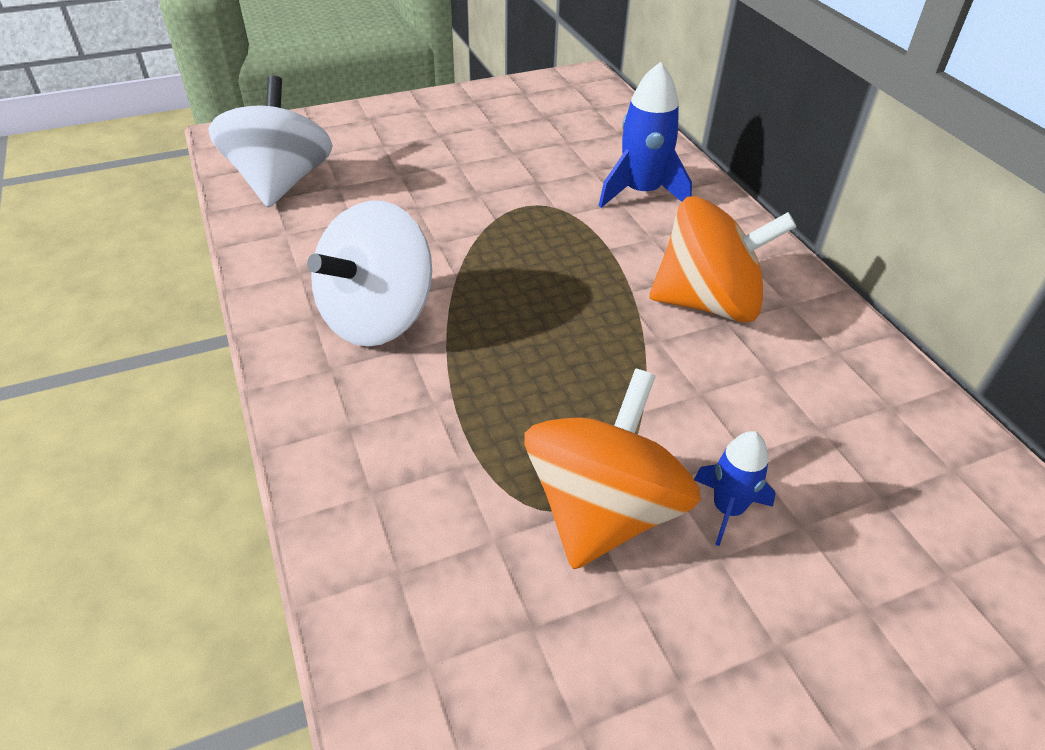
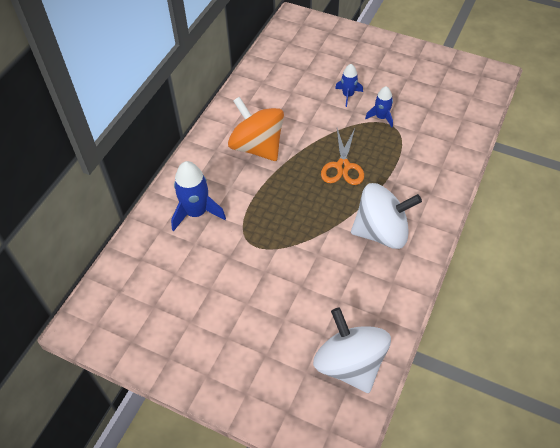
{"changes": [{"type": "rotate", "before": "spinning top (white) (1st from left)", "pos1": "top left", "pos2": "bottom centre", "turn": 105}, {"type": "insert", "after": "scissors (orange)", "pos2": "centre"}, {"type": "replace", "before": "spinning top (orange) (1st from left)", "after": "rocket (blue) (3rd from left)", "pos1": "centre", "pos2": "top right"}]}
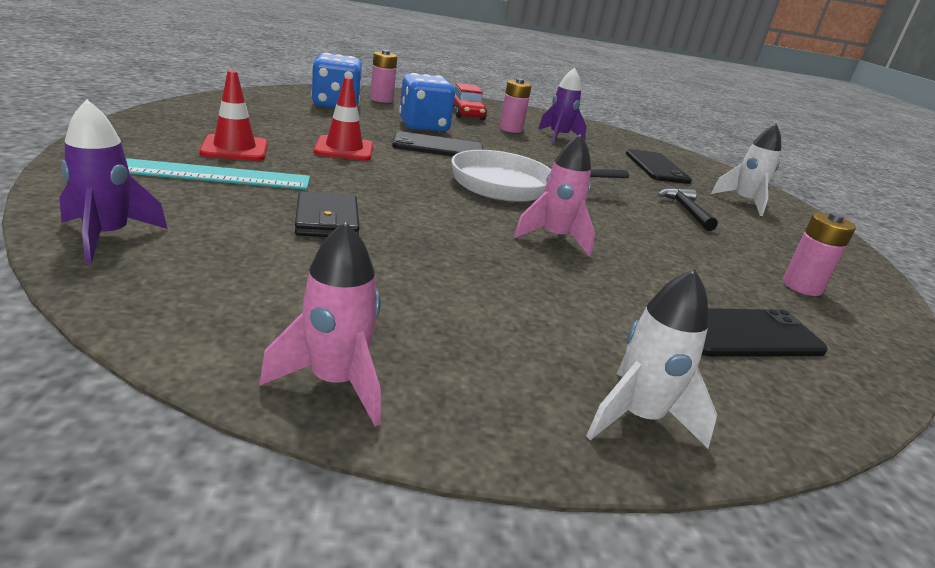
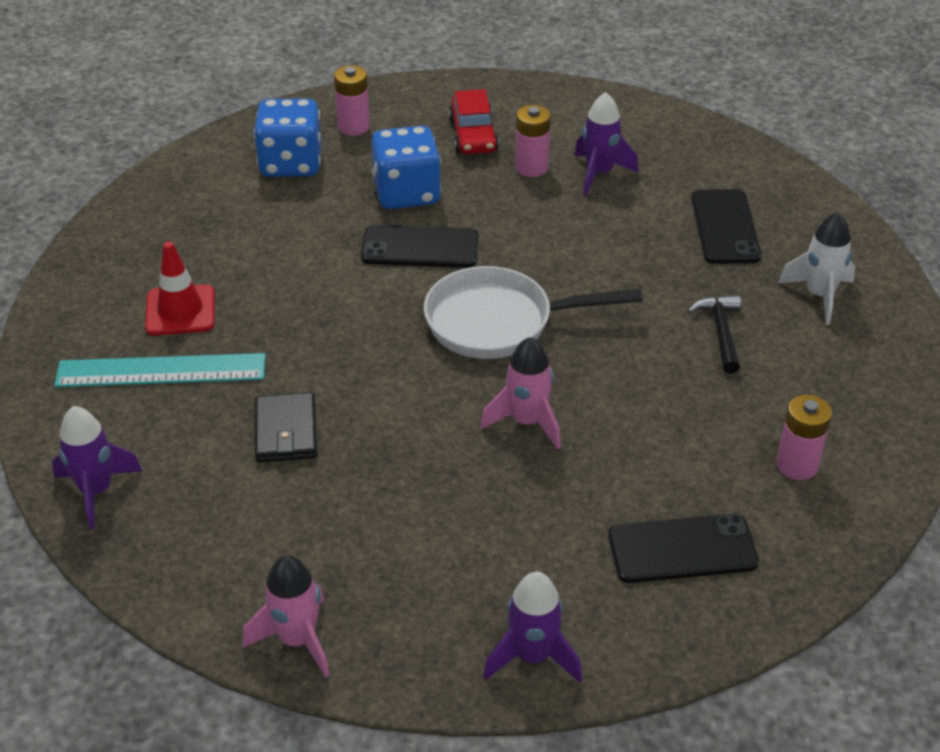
{"changes": [{"type": "recolor", "before": "rocket (white) (1st from left)", "after": "rocket (purple) (2nd from left)", "pos1": "middle right", "pos2": "bottom centre"}, {"type": "delete", "before": "traffic cone (red) (2nd from left)", "pos1": "top centre"}]}
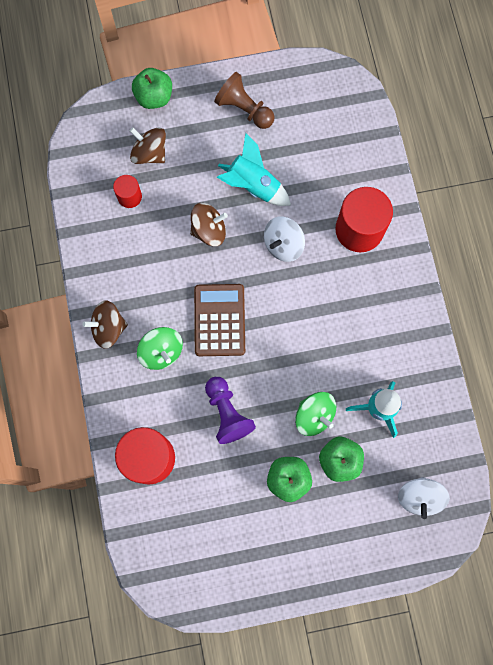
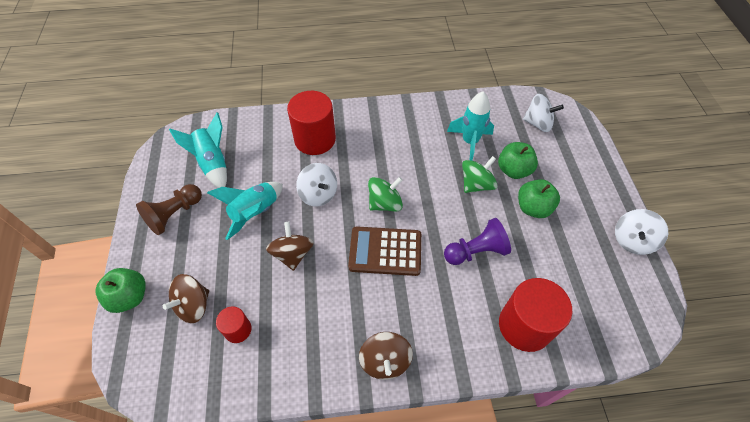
{"changes": [{"type": "insert", "after": "rocket (turquoise) (1st from left)", "pos2": "middle left"}, {"type": "move", "before": "spinning top (green) (1st from left)", "pos1": "middle left", "pos2": "centre"}, {"type": "insert", "after": "spinning top (white) (3rd from left)", "pos2": "middle right"}]}
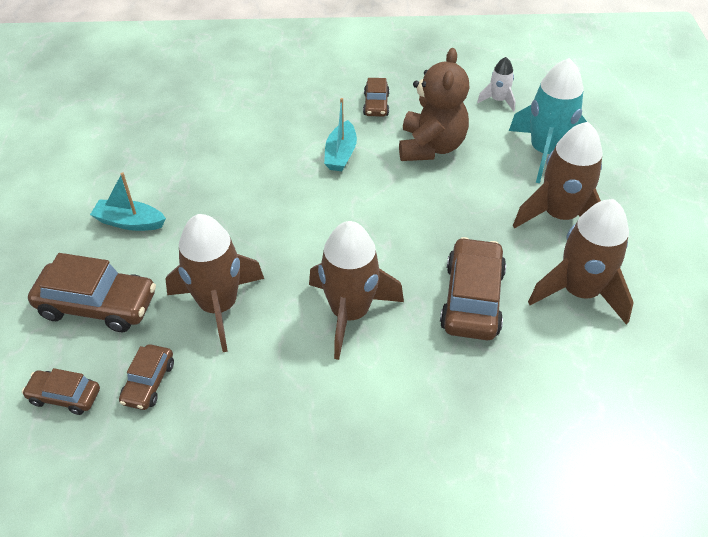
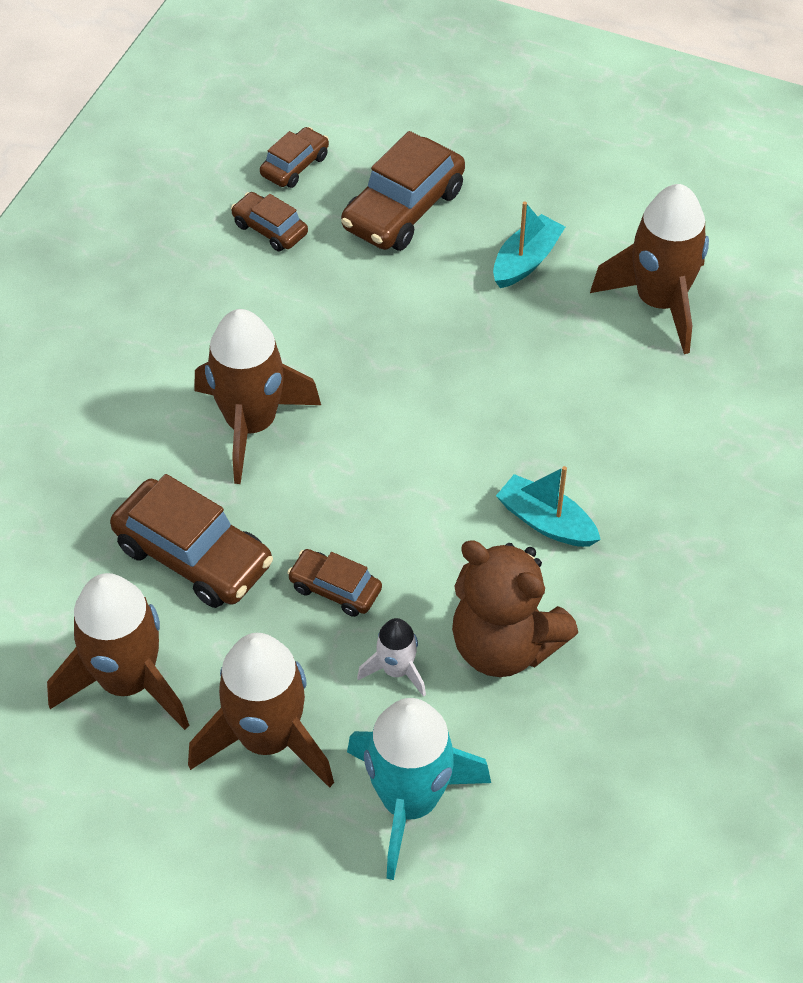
{"changes": [{"type": "move", "before": "car (brown) (4th from left)", "pos1": "top centre", "pos2": "centre"}, {"type": "move", "before": "rocket (white)", "pos1": "top right", "pos2": "bottom centre"}, {"type": "move", "before": "rocket (brown) (1st from left in the first image)", "after": "rocket (brown) (4th from left)", "pos1": "middle left", "pos2": "top right"}]}
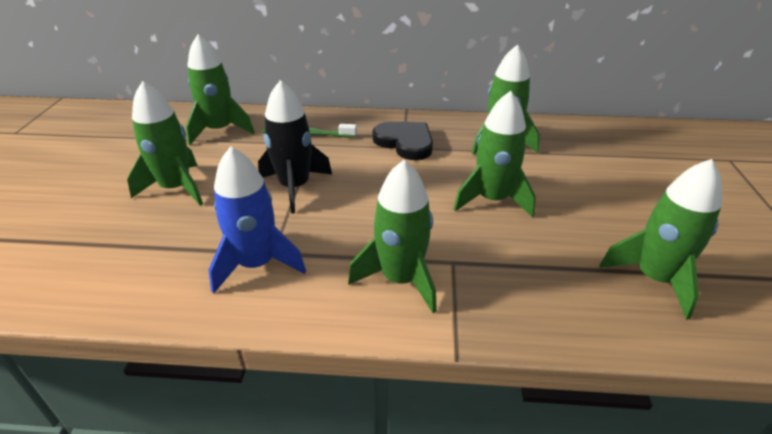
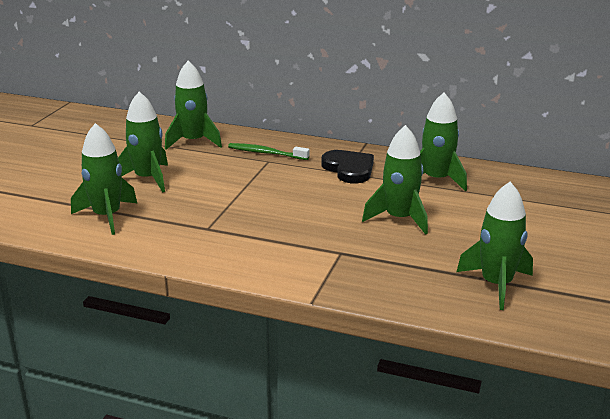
{"changes": [{"type": "move", "before": "rocket (green) (3rd from left in the first image)", "after": "rocket (green) (1st from left)", "pos1": "centre", "pos2": "middle left"}, {"type": "delete", "before": "rocket (blue)", "pos1": "middle left"}, {"type": "delete", "before": "rocket (black)", "pos1": "centre"}]}
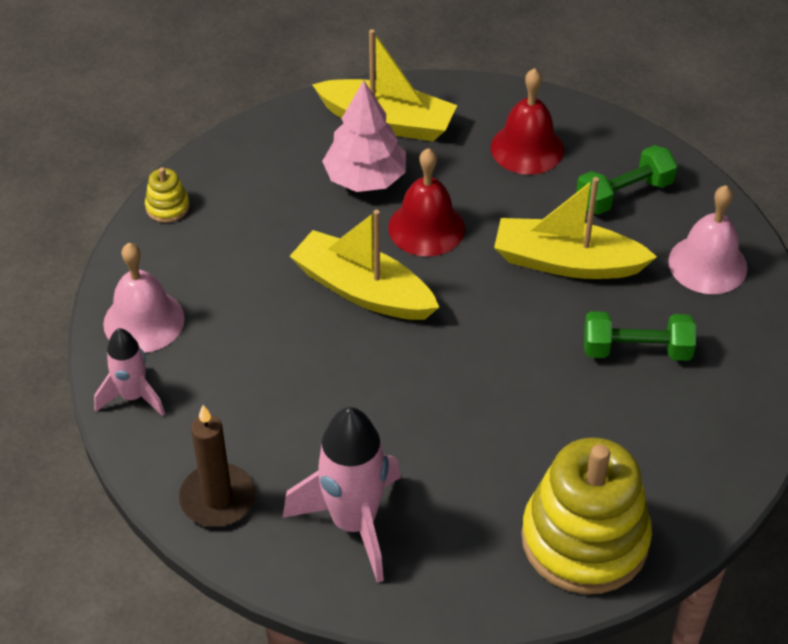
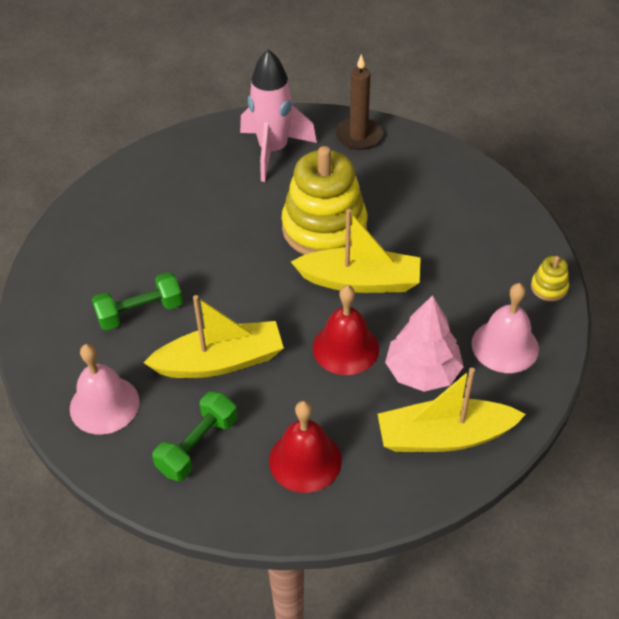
{"changes": [{"type": "move", "before": "stacking toy (yellow) (2nd from left in the first image)", "after": "stacking toy (yellow) (1st from left)", "pos1": "bottom right", "pos2": "top centre"}, {"type": "move", "before": "bell (pink) (1st from left in the first image)", "after": "bell (pink) (2nd from left)", "pos1": "middle left", "pos2": "middle right"}, {"type": "delete", "before": "rocket (pink) (1st from left)", "pos1": "middle left"}]}
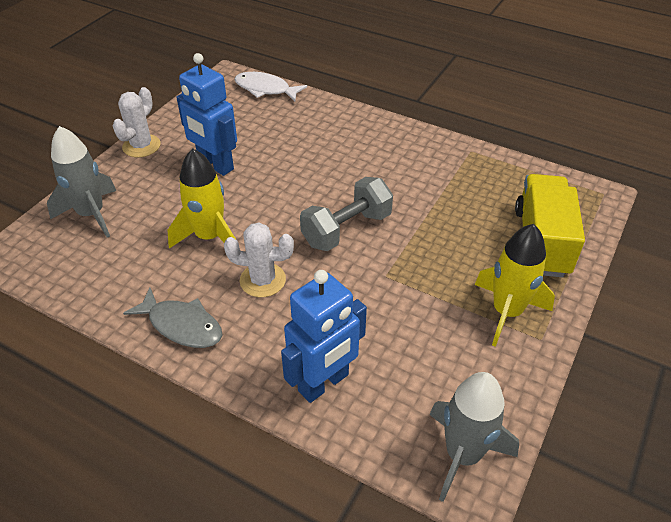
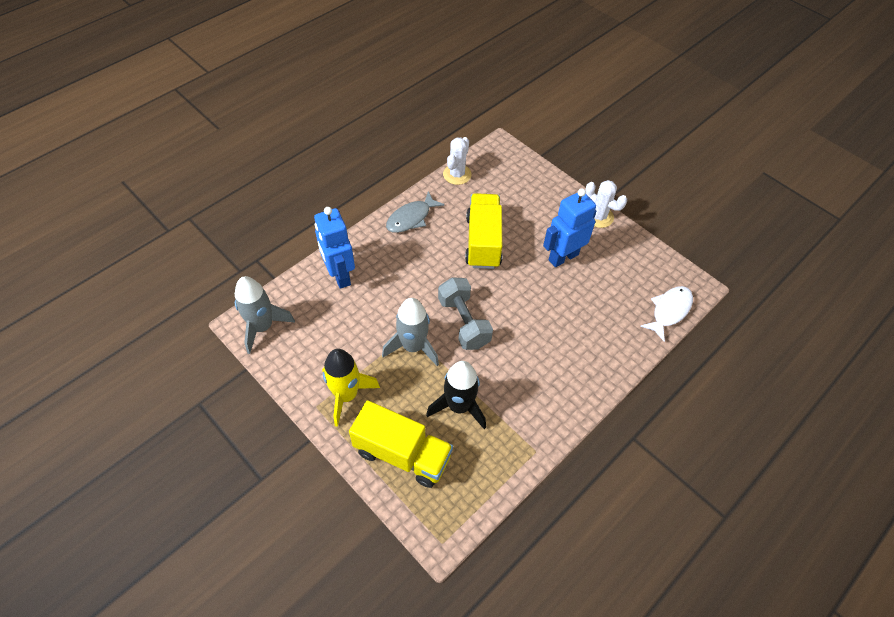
{"changes": [{"type": "move", "before": "rocket (grey) (1st from left in the first image)", "after": "rocket (grey) (2nd from left)", "pos1": "middle left", "pos2": "centre"}, {"type": "insert", "after": "rocket (black)", "pos2": "centre"}, {"type": "move", "before": "cactus (white) (2nd from left in the first image)", "after": "cactus (white) (1st from left)", "pos1": "centre", "pos2": "top centre"}, {"type": "replace", "before": "rocket (yellow) (1st from left)", "after": "truck (yellow) (2nd from left)", "pos1": "middle left", "pos2": "centre"}]}
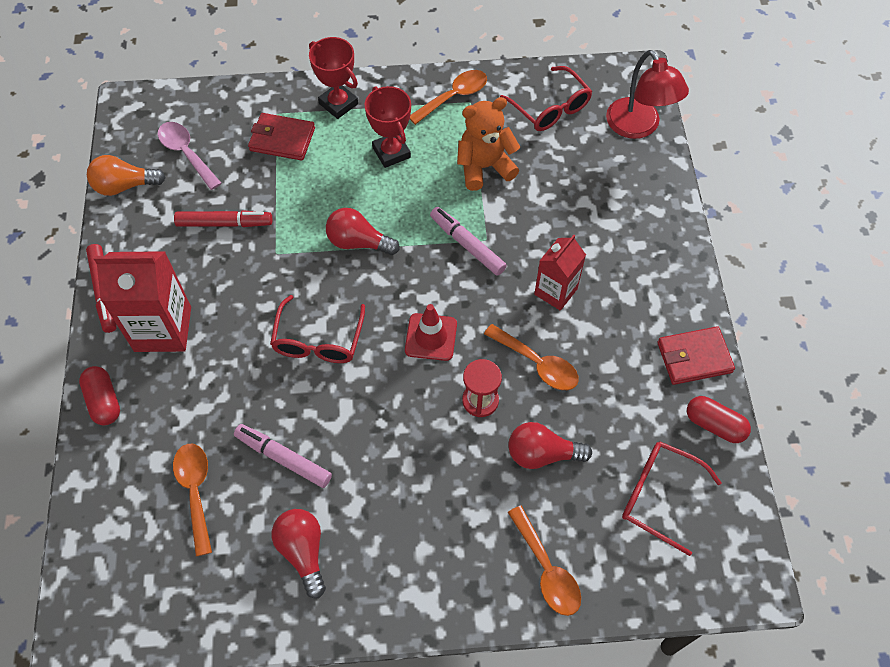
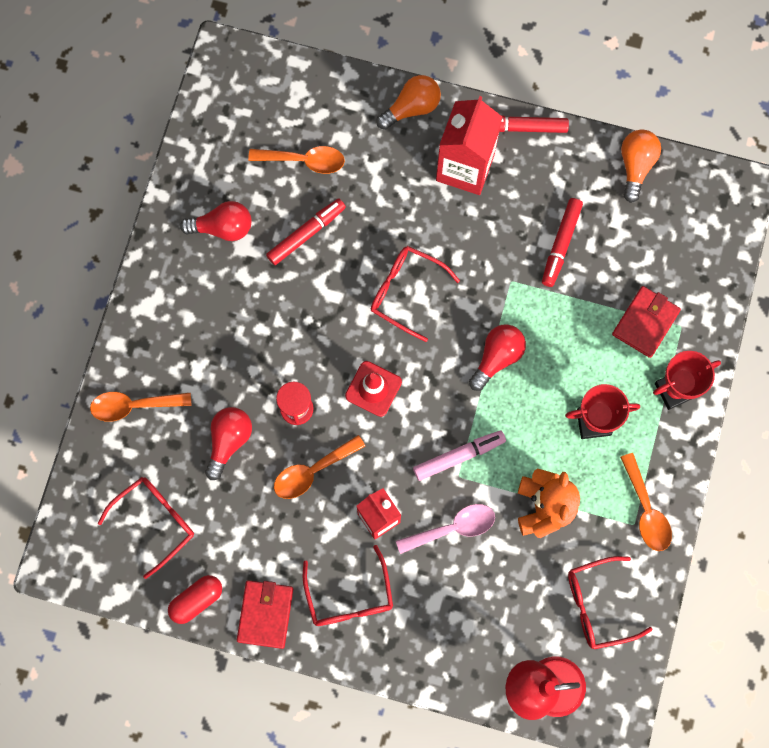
{"changes": [{"type": "recolor", "before": "marker (pink) (1st from left)", "after": "marker (red) (1st from left)", "pos1": "bottom left", "pos2": "top centre"}, {"type": "insert", "after": "glasses (red) (2nd from left)", "pos2": "bottom centre"}, {"type": "replace", "before": "capsule (red) (1st from left)", "after": "light bulb (orange) (1st from left)", "pos1": "middle left", "pos2": "top centre"}, {"type": "move", "before": "spoon (pink)", "pos1": "top left", "pos2": "bottom centre"}]}
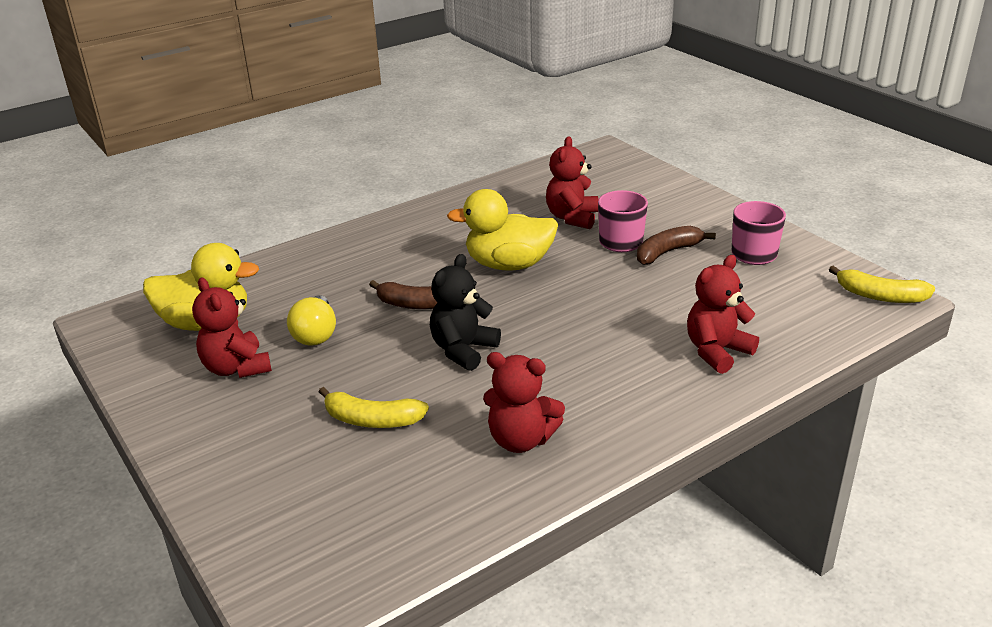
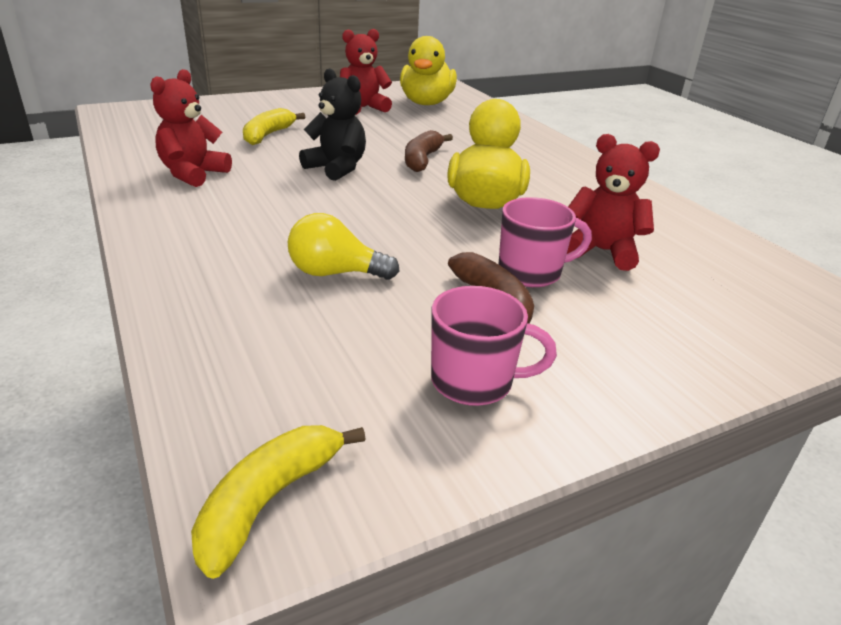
{"changes": [{"type": "move", "before": "light bulb (yellow)", "pos1": "middle left", "pos2": "centre"}, {"type": "delete", "before": "teddy bear (red) (4th from left)", "pos1": "middle right"}]}
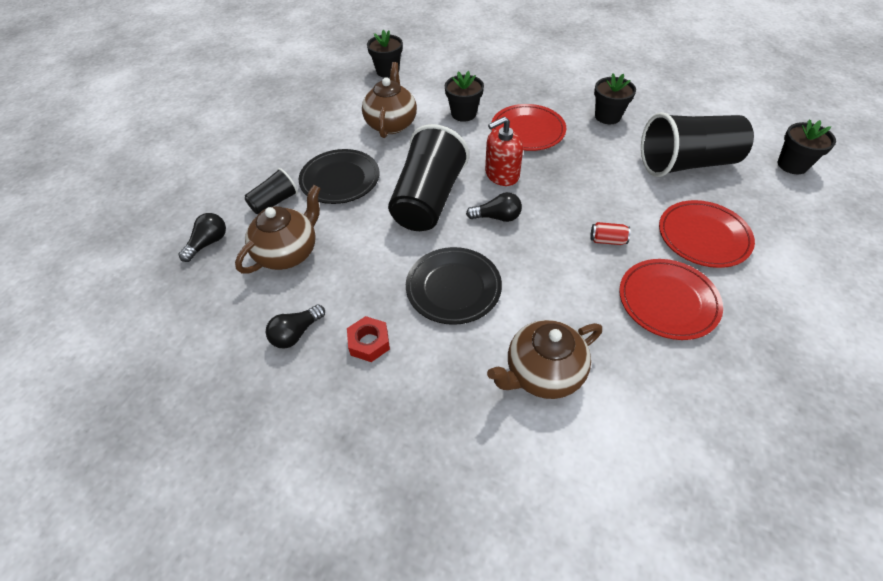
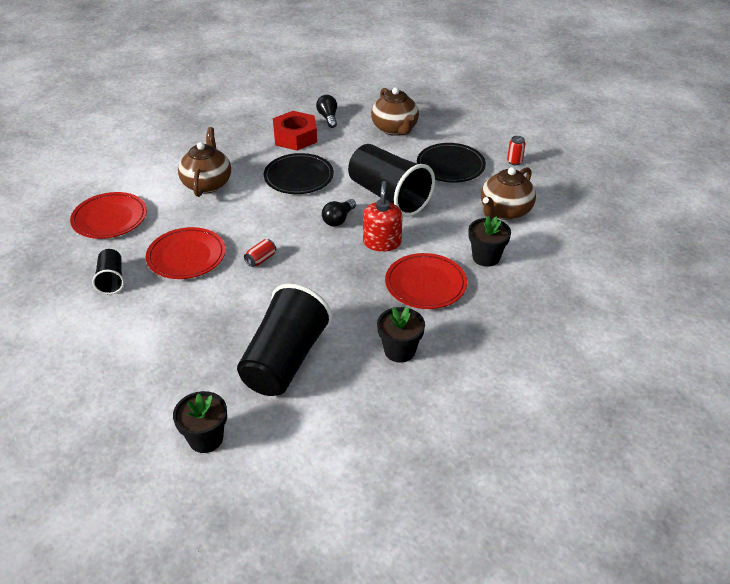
{"changes": [{"type": "move", "before": "plate (red) (3rd from left in the first image)", "after": "plate (red) (1st from left)", "pos1": "middle right", "pos2": "middle left"}, {"type": "move", "before": "cup (black) (1st from left)", "pos1": "top left", "pos2": "middle left"}, {"type": "resize", "before": "nut (red)", "pos1": "centre", "pos2": "top centre", "scale": 1.68}, {"type": "rotate", "before": "teapot (brown) (2nd from left in the first image)", "pos1": "top centre", "pos2": "top right", "turn": 90}, {"type": "insert", "after": "can (red) (2nd from left)", "pos2": "top right"}, {"type": "delete", "before": "light bulb (black) (1st from left)", "pos1": "middle left"}, {"type": "delete", "before": "flower pot (black) (1st from left)", "pos1": "top centre"}]}
